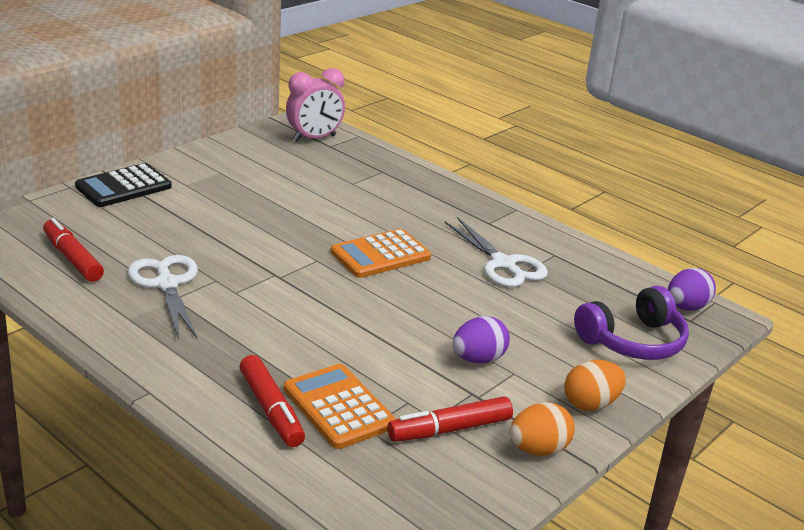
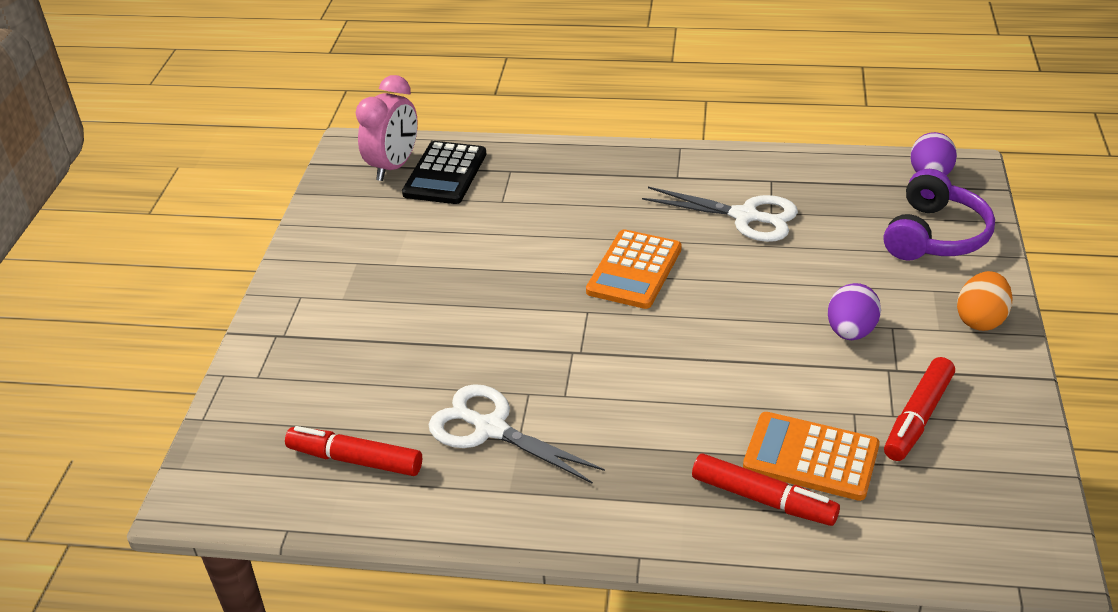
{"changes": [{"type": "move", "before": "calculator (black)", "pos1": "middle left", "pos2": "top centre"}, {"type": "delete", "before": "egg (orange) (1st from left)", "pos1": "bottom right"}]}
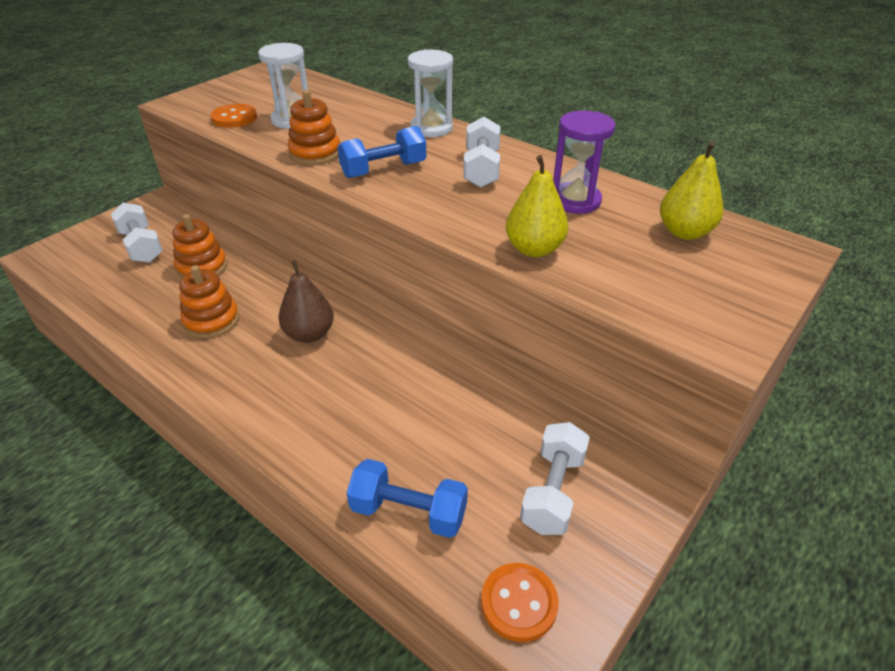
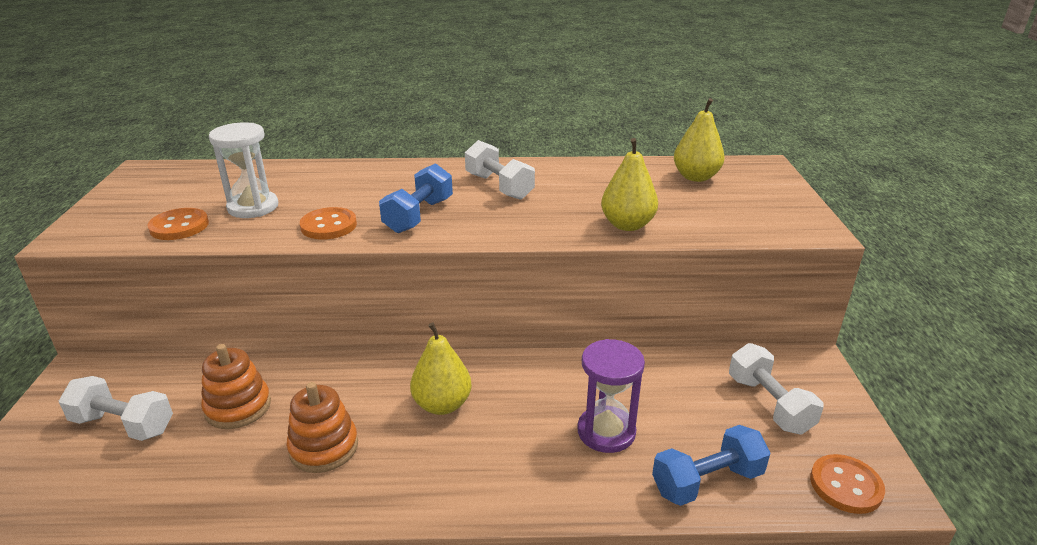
{"changes": [{"type": "replace", "before": "stacking toy (orange) (3rd from left)", "after": "button (orange) (2nd from left)", "pos1": "top centre", "pos2": "middle left"}, {"type": "recolor", "before": "pear (brown)", "after": "pear (yellow) (1st from left)", "pos1": "centre", "pos2": "bottom centre"}, {"type": "move", "before": "hourglass (purple)", "pos1": "top centre", "pos2": "bottom centre"}, {"type": "delete", "before": "hourglass (white) (2nd from left)", "pos1": "top centre"}]}
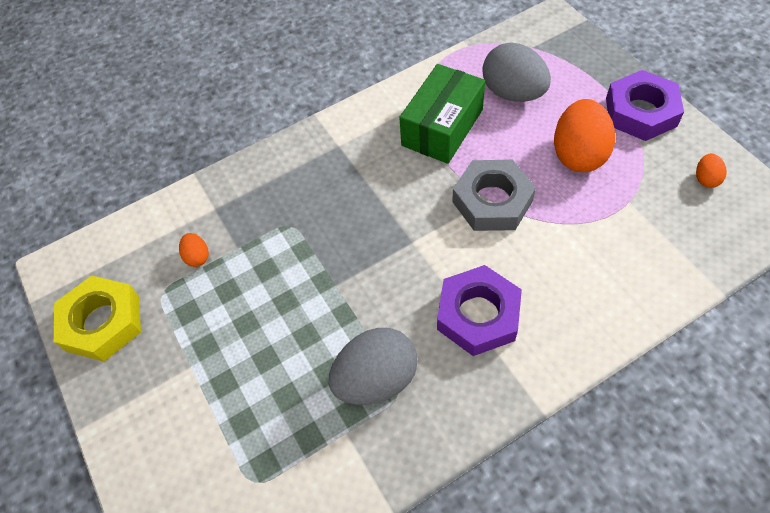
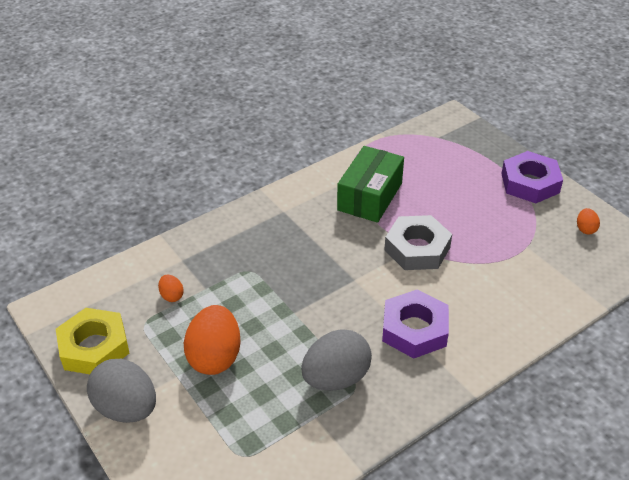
{"changes": [{"type": "move", "before": "egg (grey) (2nd from left in the first image)", "after": "egg (grey) (1st from left)", "pos1": "top right", "pos2": "bottom left"}, {"type": "move", "before": "egg (orange) (2nd from left)", "pos1": "top right", "pos2": "bottom centre"}]}
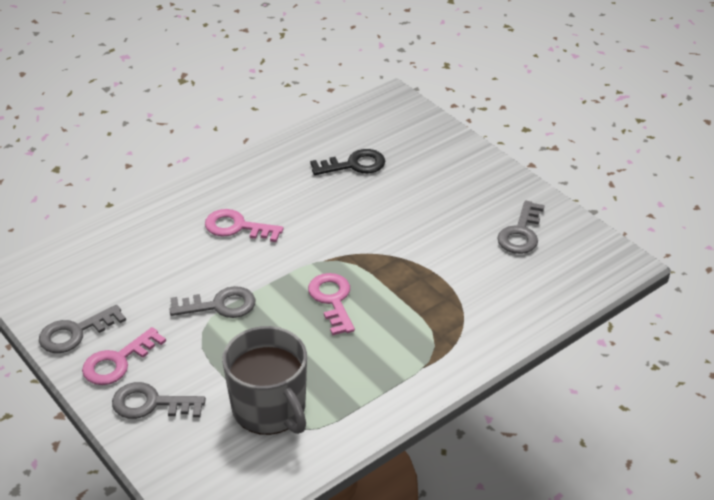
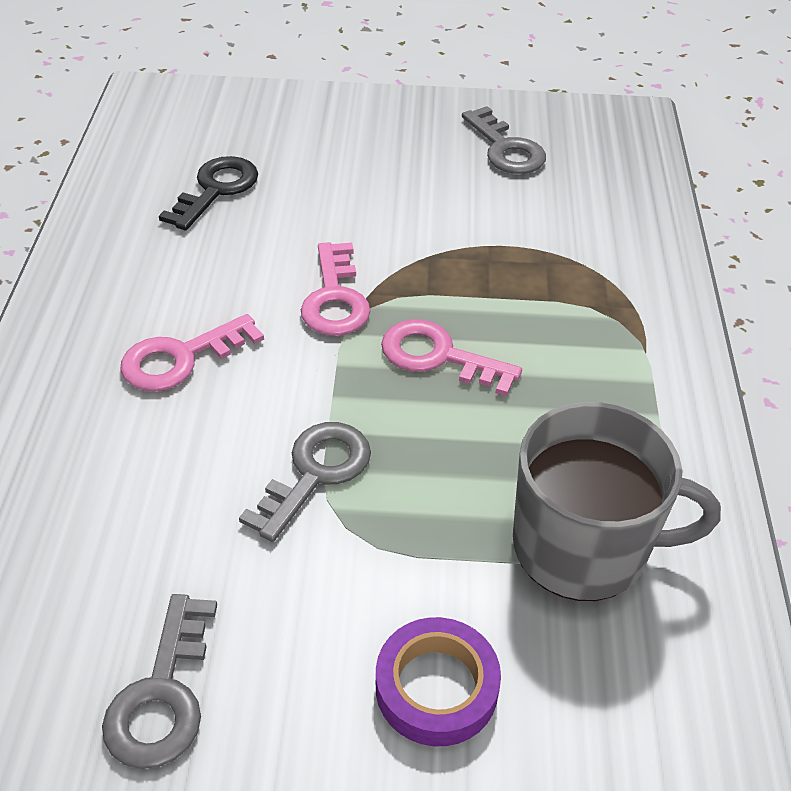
{"changes": [{"type": "move", "before": "key (pink) (1st from left in the first image)", "after": "key (pink) (2nd from left)", "pos1": "bottom left", "pos2": "centre"}, {"type": "replace", "before": "key (grey) (2nd from left)", "after": "tape (purple)", "pos1": "bottom left", "pos2": "bottom centre"}]}
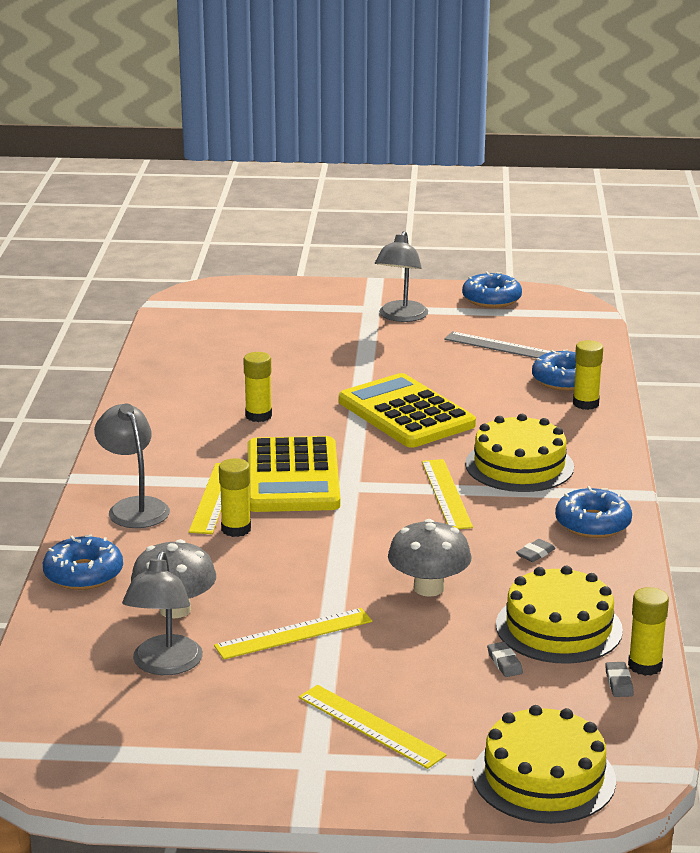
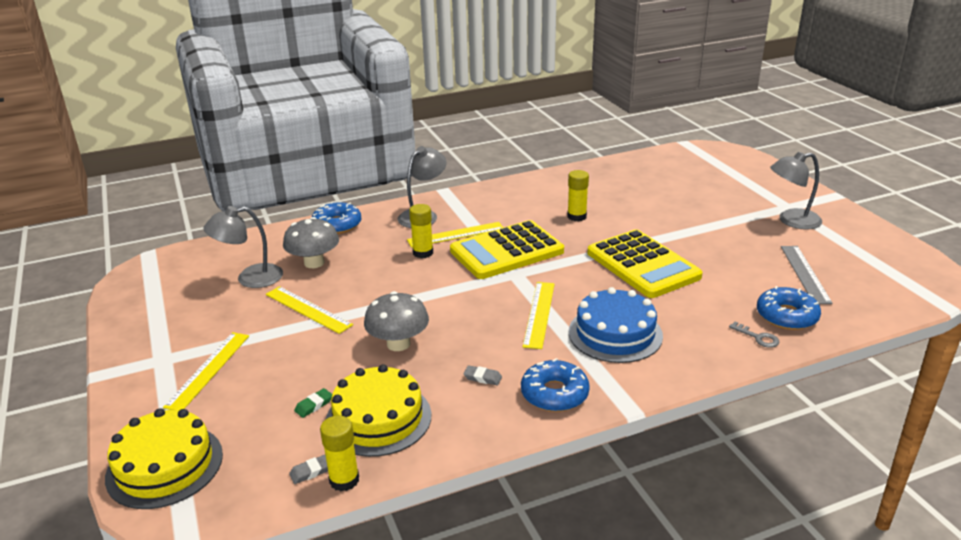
{"changes": [{"type": "recolor", "before": "eraser (grey) (1st from left)", "after": "eraser (green)", "pos1": "bottom right", "pos2": "bottom left"}, {"type": "rotate", "before": "ruler (yellow) (4th from left)", "pos1": "centre", "pos2": "centre", "turn": -45}, {"type": "recolor", "before": "cake (yellow) (1st from left)", "after": "cake (blue)", "pos1": "middle right", "pos2": "centre"}, {"type": "rotate", "before": "calculator (yellow) (2nd from left)", "pos1": "centre", "pos2": "middle right", "turn": 120}, {"type": "replace", "before": "glue stick (yellow) (3rd from left)", "after": "key (grey)", "pos1": "middle right", "pos2": "middle right"}, {"type": "delete", "before": "donut (blue) (2nd from left)", "pos1": "middle right"}]}
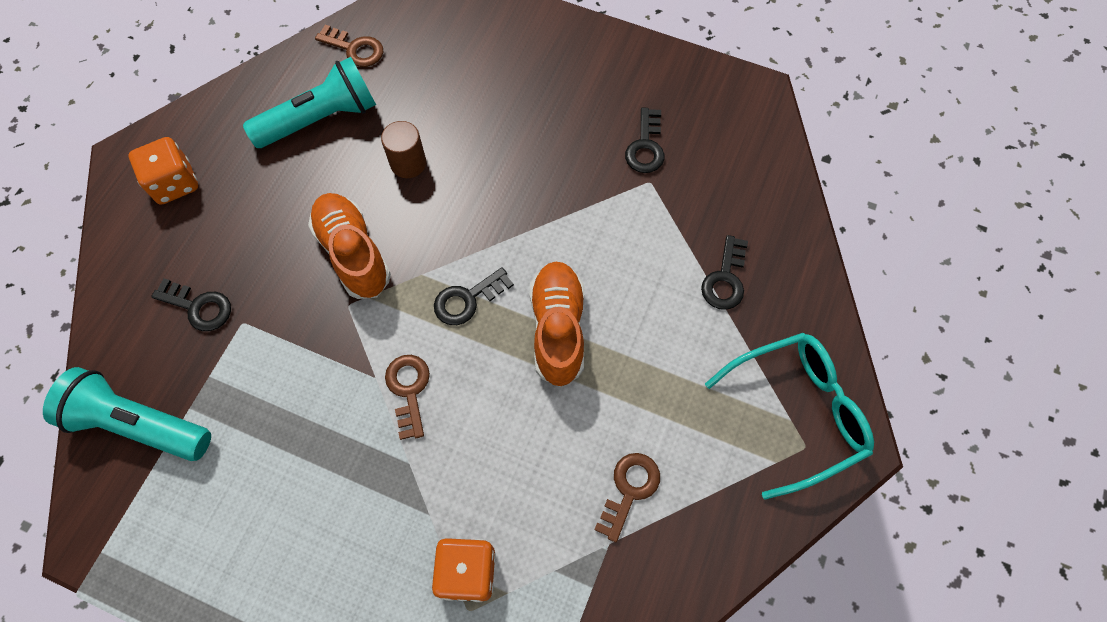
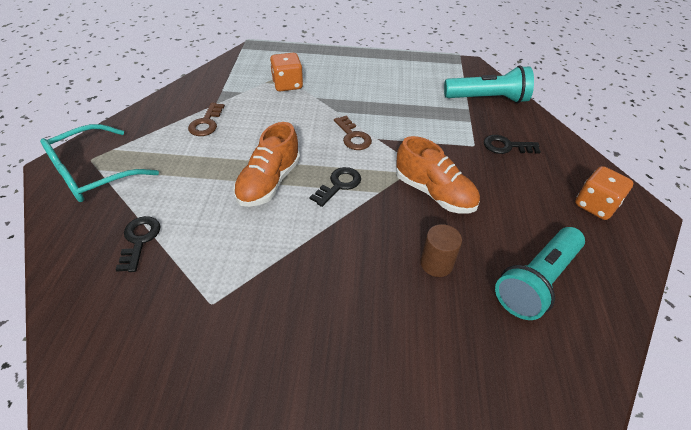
{"changes": [{"type": "rotate", "before": "shoe (orange) (2nd from left in the first image)", "pos1": "centre", "pos2": "centre", "turn": 45}, {"type": "delete", "before": "key (brown) (1st from left)", "pos1": "top left"}, {"type": "delete", "before": "key (black) (3rd from left)", "pos1": "top centre"}]}
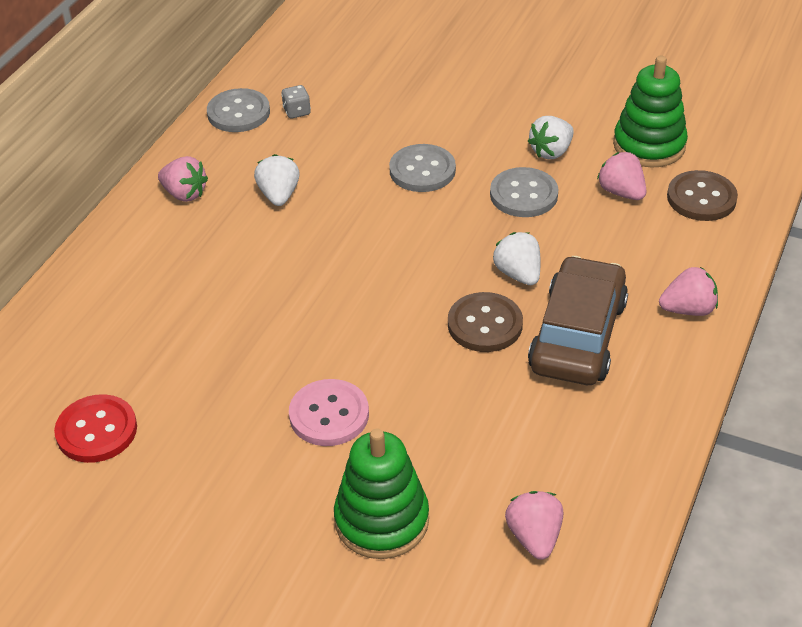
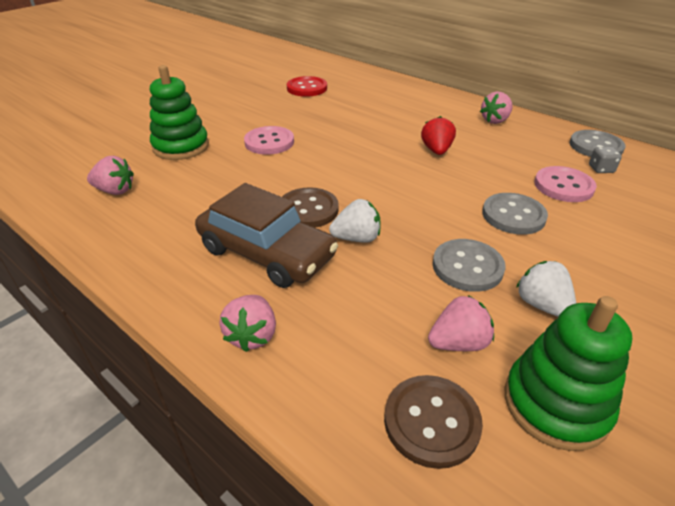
{"changes": [{"type": "insert", "after": "strawberry (red)", "pos2": "top centre"}, {"type": "insert", "after": "button (pink) (2nd from left)", "pos2": "middle right"}, {"type": "delete", "before": "strawberry (white) (1st from left)", "pos1": "top centre"}]}
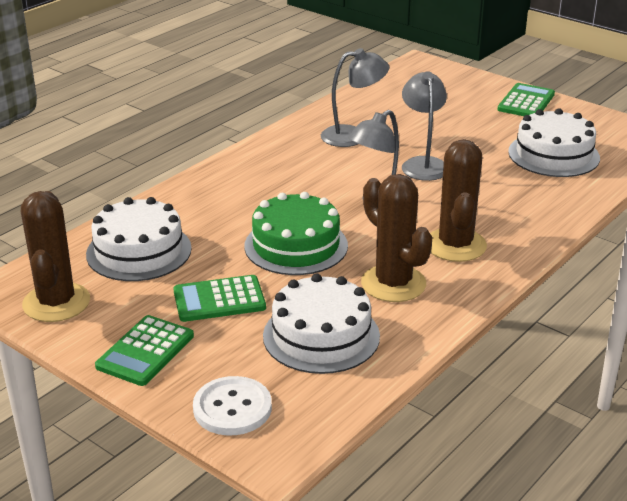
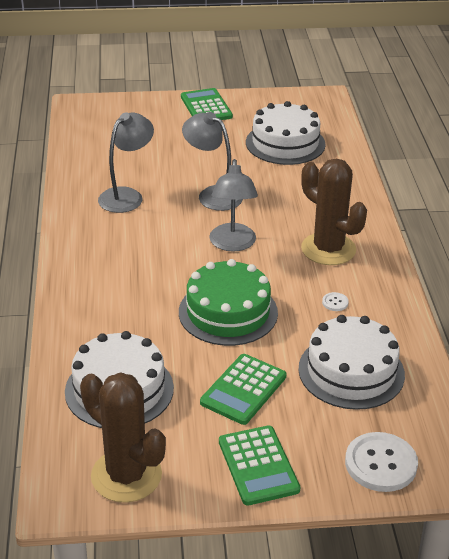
{"changes": [{"type": "replace", "before": "cactus (brown) (2nd from left)", "after": "button (white) (1st from left)", "pos1": "centre", "pos2": "middle right"}]}
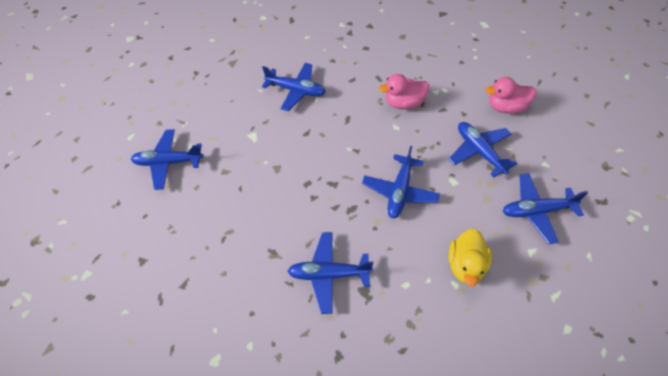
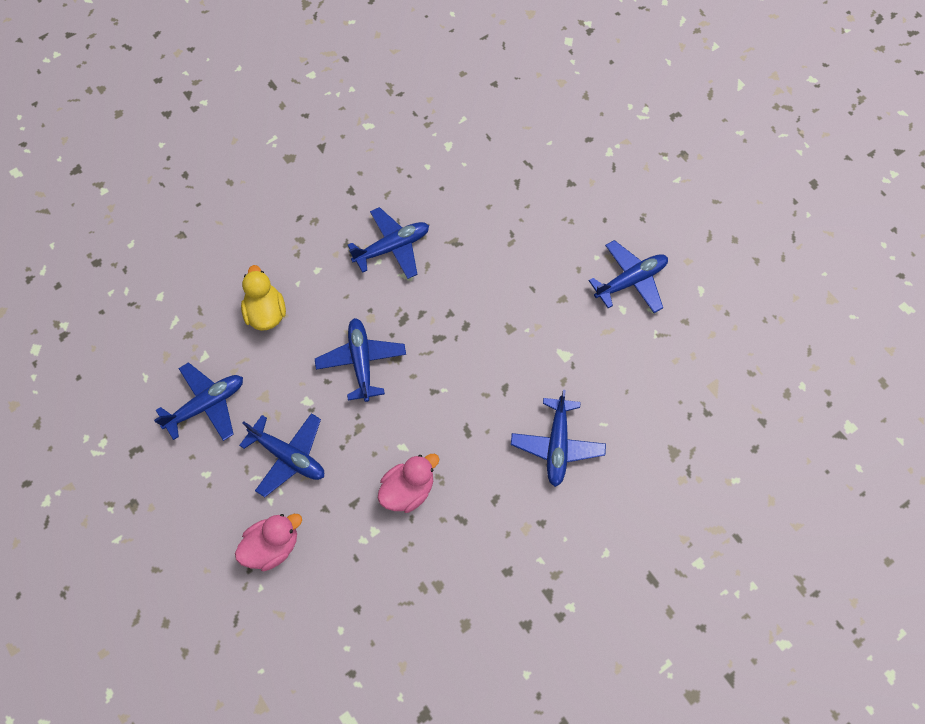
{"changes": [{"type": "rotate", "before": "plane (blue) (2nd from left in the first image)", "pos1": "top centre", "pos2": "centre", "turn": -75}]}
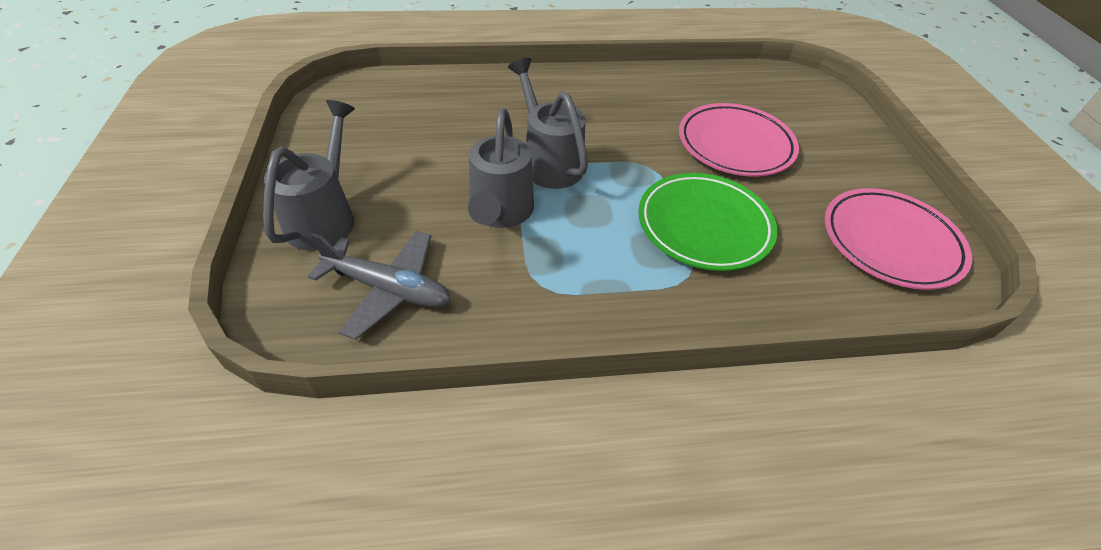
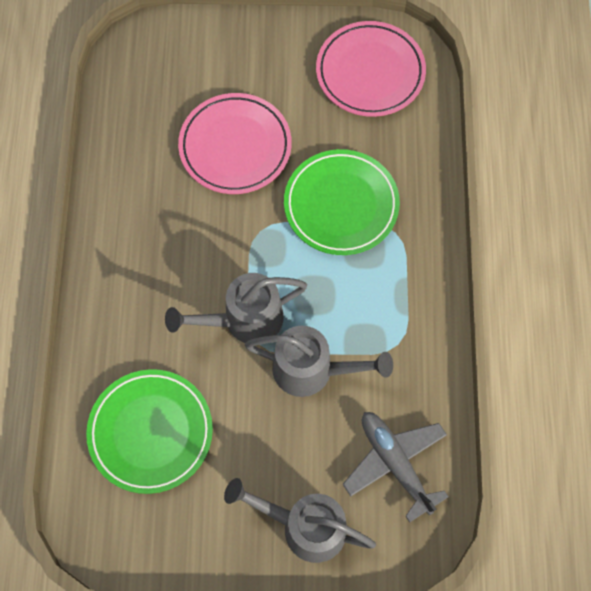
{"changes": [{"type": "insert", "after": "plate (green) (1st from left)", "pos2": "bottom left"}, {"type": "rotate", "before": "plane (grey)", "pos1": "centre", "pos2": "bottom right", "turn": -60}]}
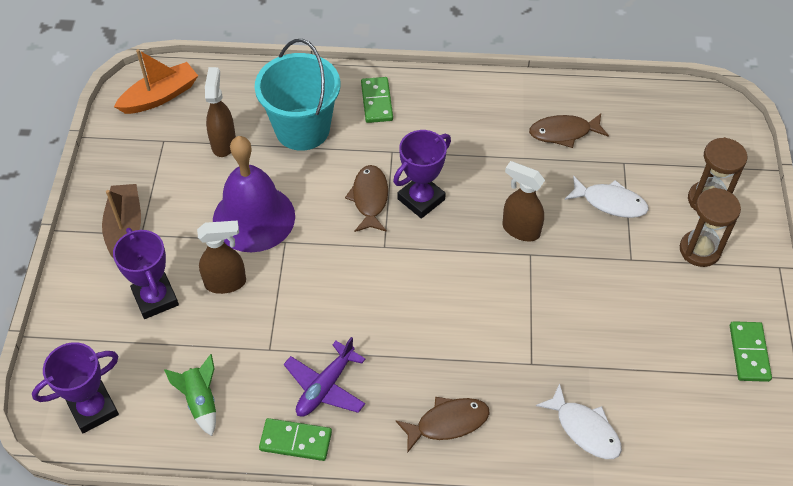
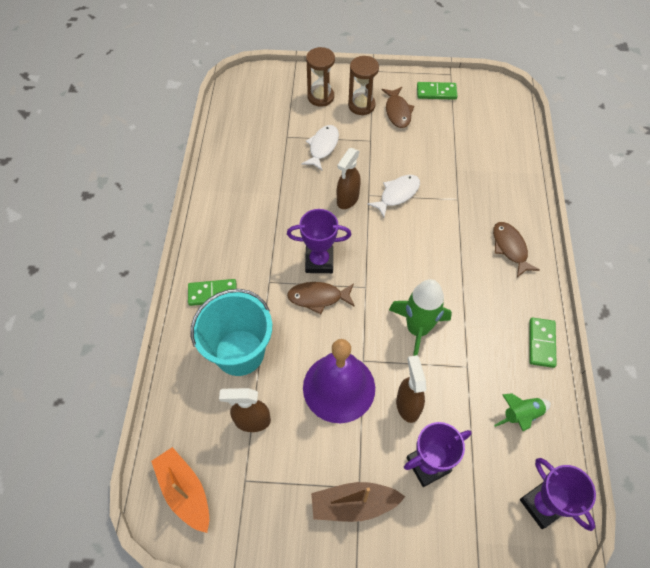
{"changes": [{"type": "rotate", "before": "trophy (purple) (3rd from left in the first image)", "pos1": "centre", "pos2": "centre", "turn": -45}, {"type": "move", "before": "fish (white) (1st from left in the first image)", "after": "fish (white) (2nd from left)", "pos1": "bottom right", "pos2": "centre"}, {"type": "move", "before": "fish (brown) (3rd from left in the first image)", "after": "fish (brown) (2nd from left)", "pos1": "top right", "pos2": "top centre"}, {"type": "insert", "after": "rocket (green) (1st from left)", "pos2": "centre"}, {"type": "delete", "before": "plane (purple)", "pos1": "bottom centre"}]}
